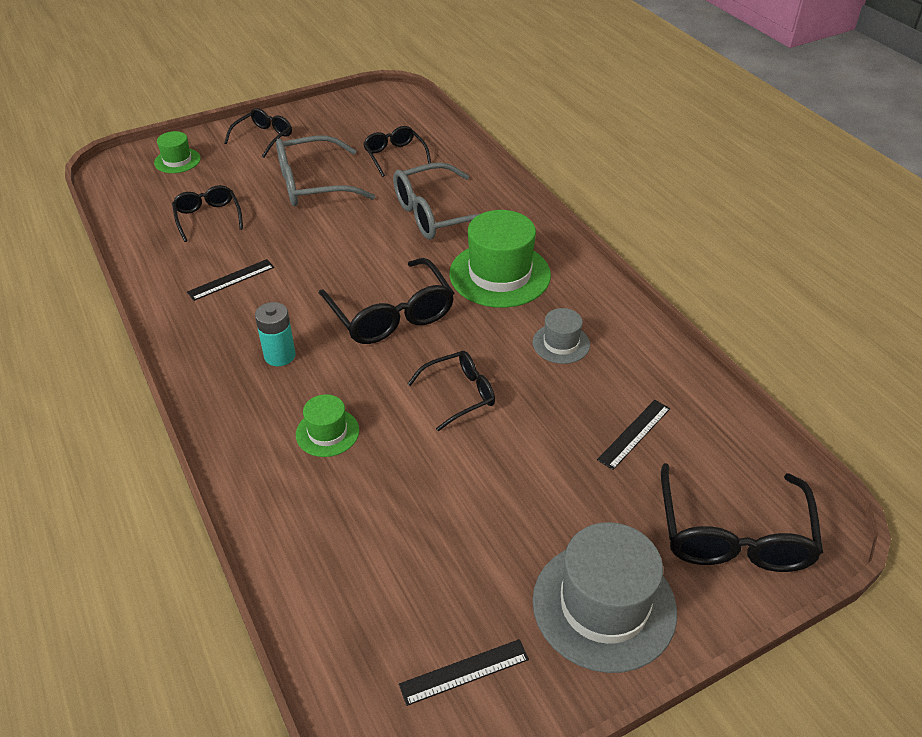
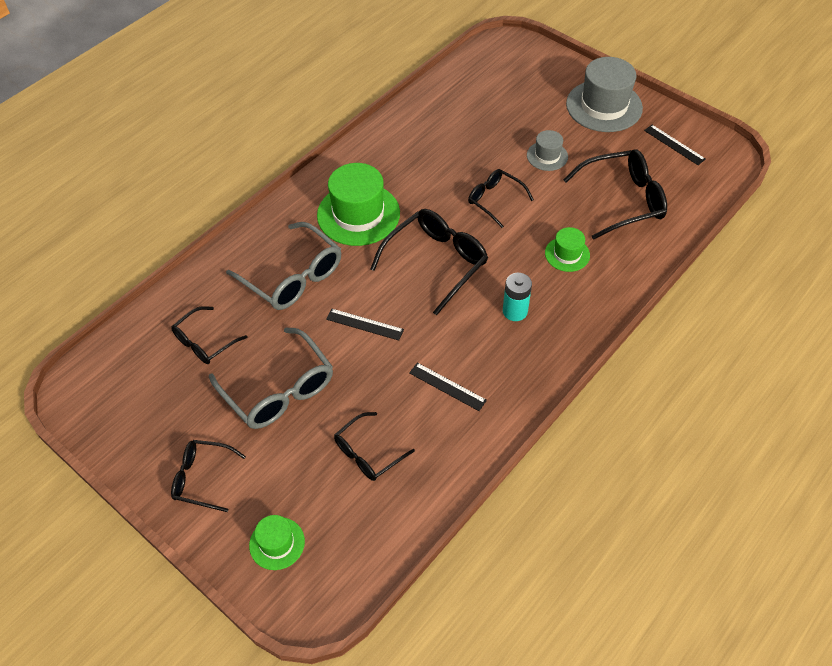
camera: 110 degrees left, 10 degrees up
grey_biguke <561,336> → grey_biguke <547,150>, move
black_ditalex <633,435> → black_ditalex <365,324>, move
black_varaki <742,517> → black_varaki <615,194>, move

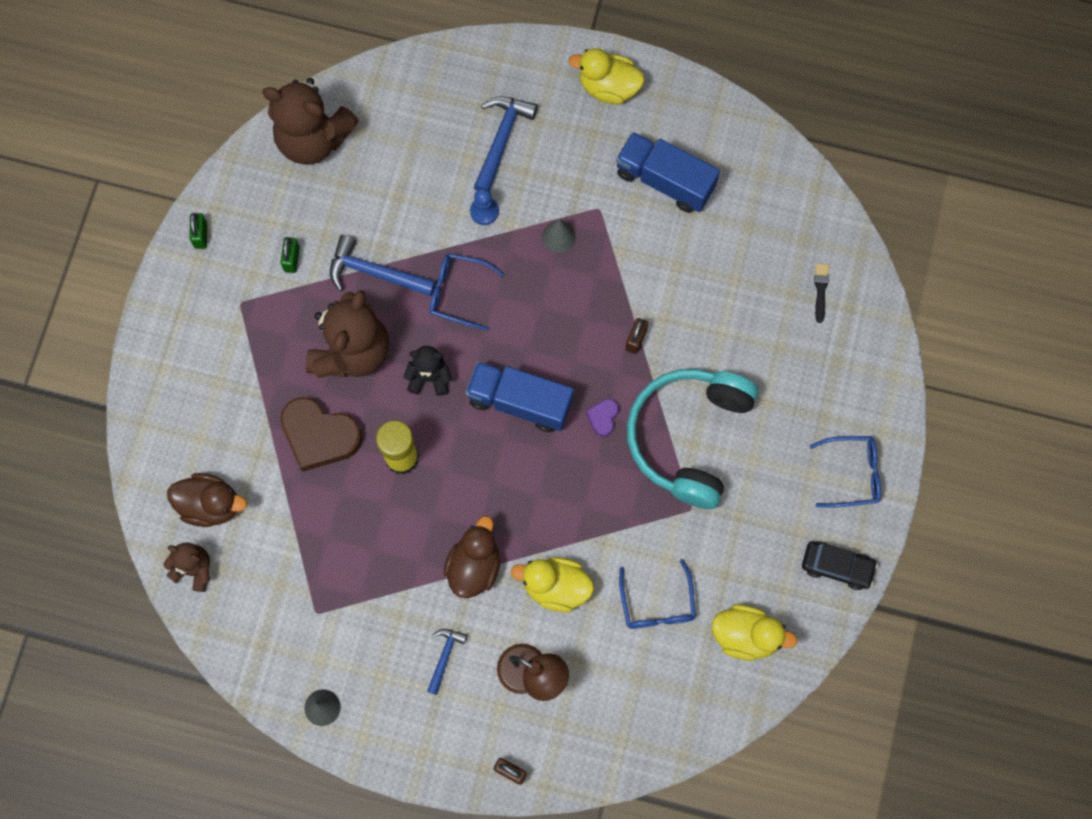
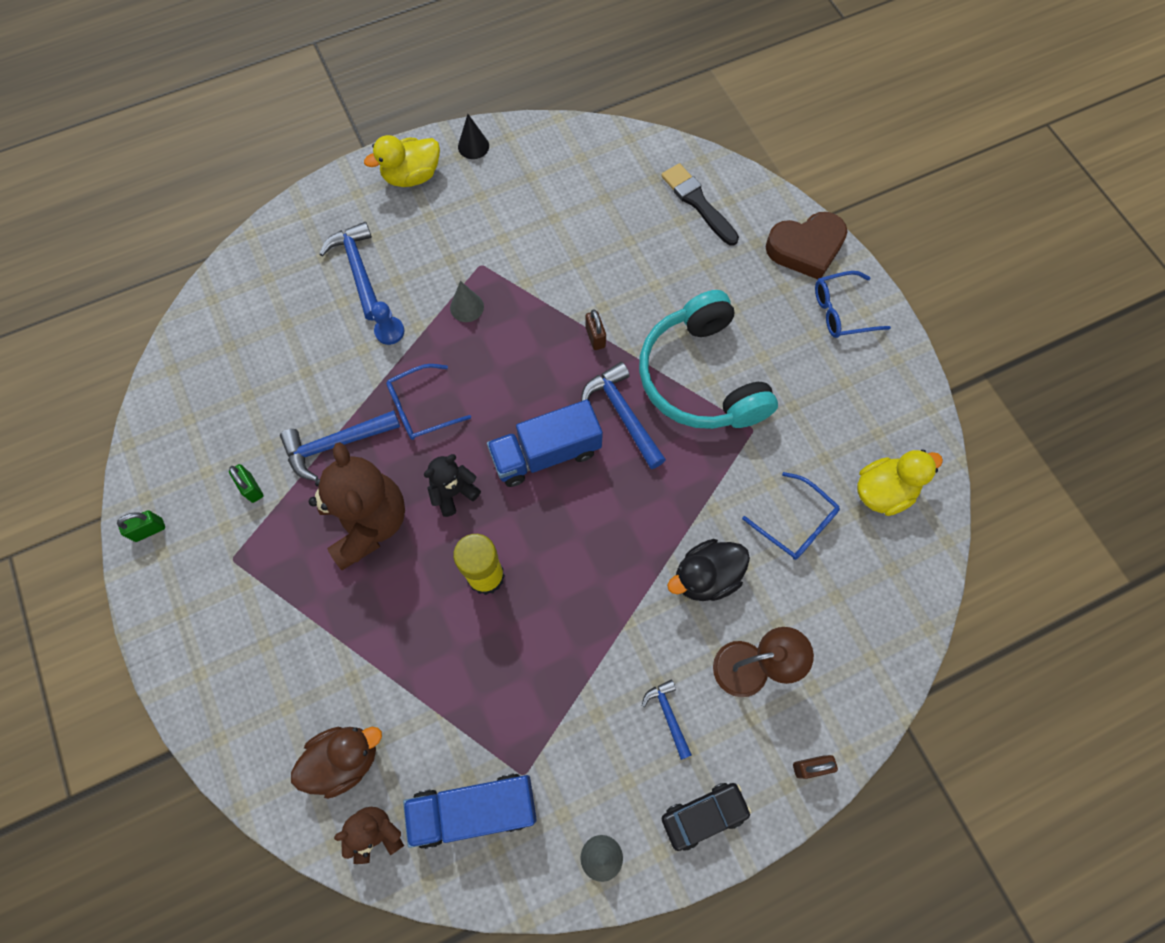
camera: 40 degrees left, 5 degrees down
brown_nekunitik <310,121> → -
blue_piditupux <668,172> → blue_piditupux <470,811>, move
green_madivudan <198,231> → green_madivudan <141,526>, 75 degrees counterclockwise
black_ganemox <821,293> → black_ganemox <700,204>, x1.82
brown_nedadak <321,434> → brown_nedadak <806,245>, move
purple_nedadak <602,418> → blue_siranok <623,415>
blue_varaki <845,471> → blue_varaki <853,304>, 150 degrees counterclockwise
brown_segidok <472,557> → -
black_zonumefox <840,565> → black_zonumefox <706,817>, move
yellow_segidok <552,584> → black_segidok <708,570>
- → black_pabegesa <473,136>

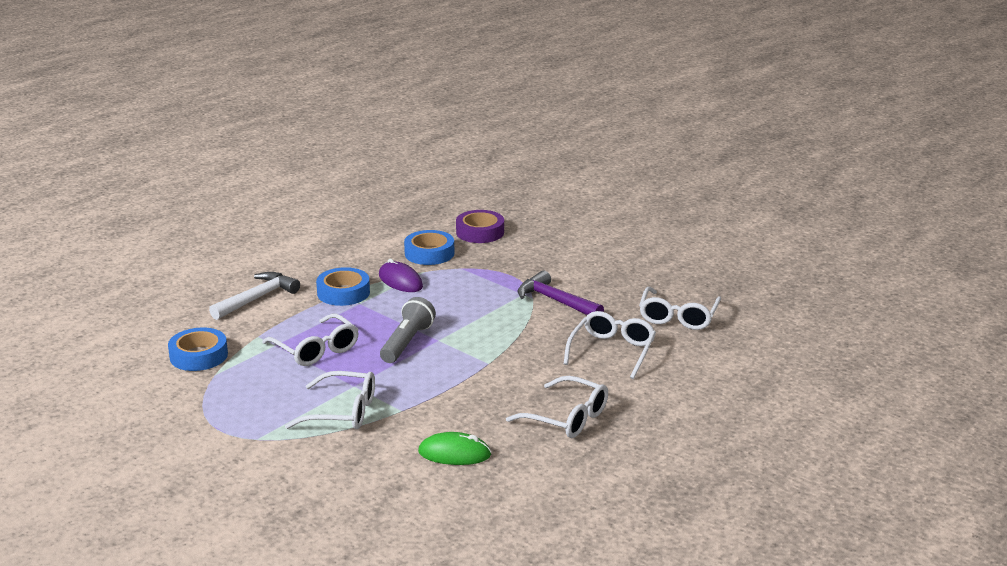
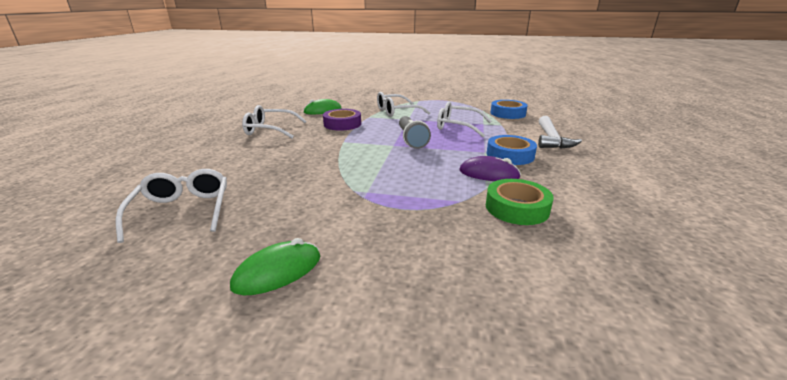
camera: 150 degrees right, 0 degrees up
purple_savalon <480,226> → purple_savalon <342,120>, move
blue_savalon <429,247> → green_savalon <520,202>
purple_siranok <561,292> → -
white_varaki <610,345> → -
- → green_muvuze <275,266>

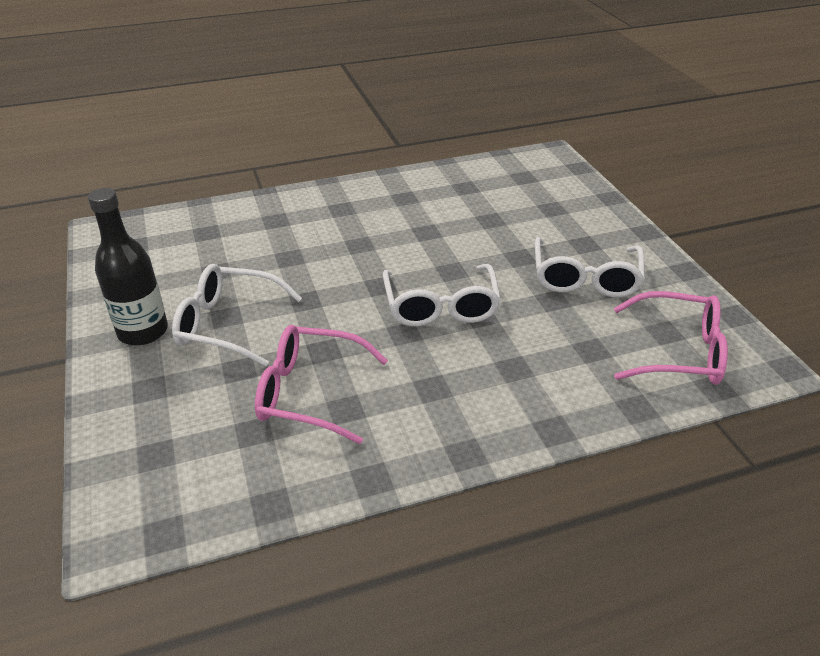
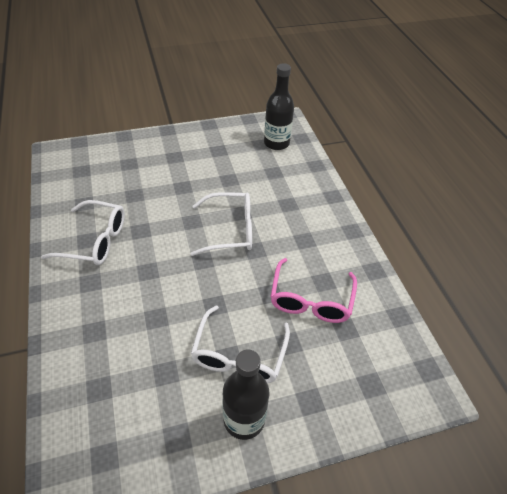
camera: 90 degrees left, 10 degrees up
white_varaki <590,267> → white_varaki <83,232>, move
pink_varaki <671,338> → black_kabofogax <279,106>

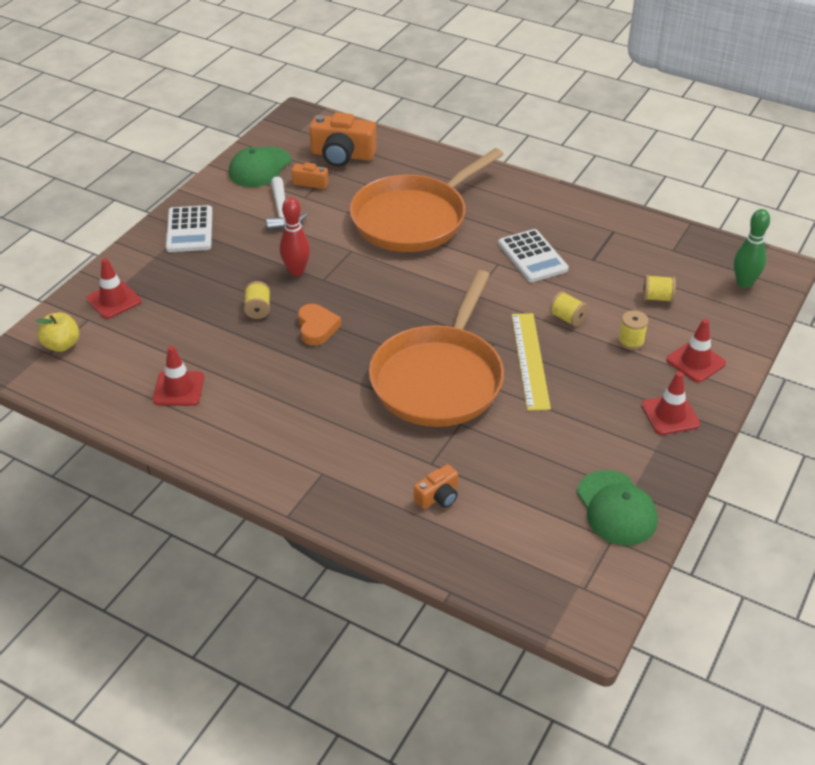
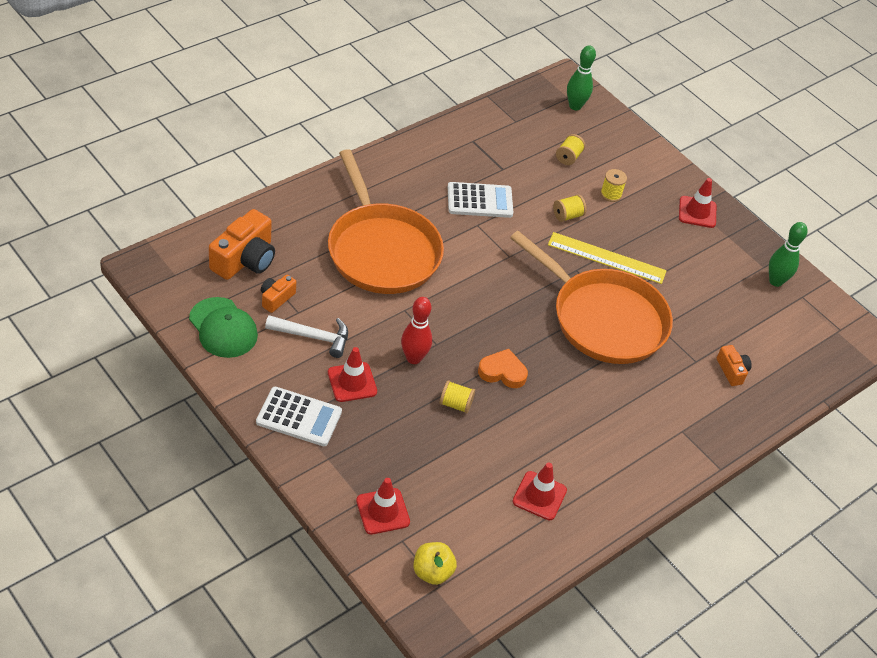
camera: 75 degrees left, 5 degrees up
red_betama <696,350> → red_betama <352,374>, move
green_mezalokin <617,508> → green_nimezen <788,254>

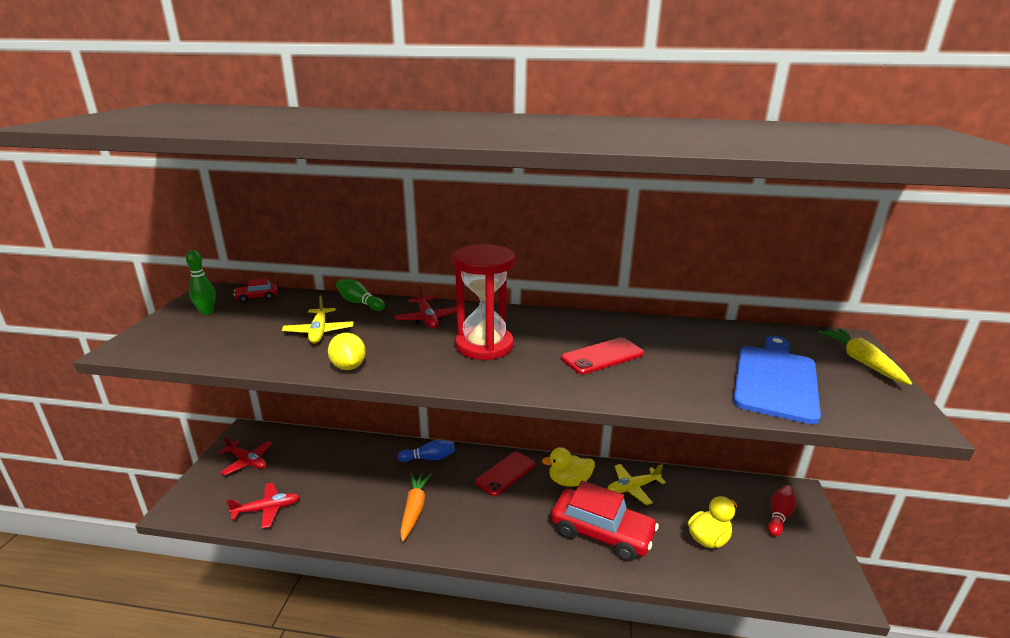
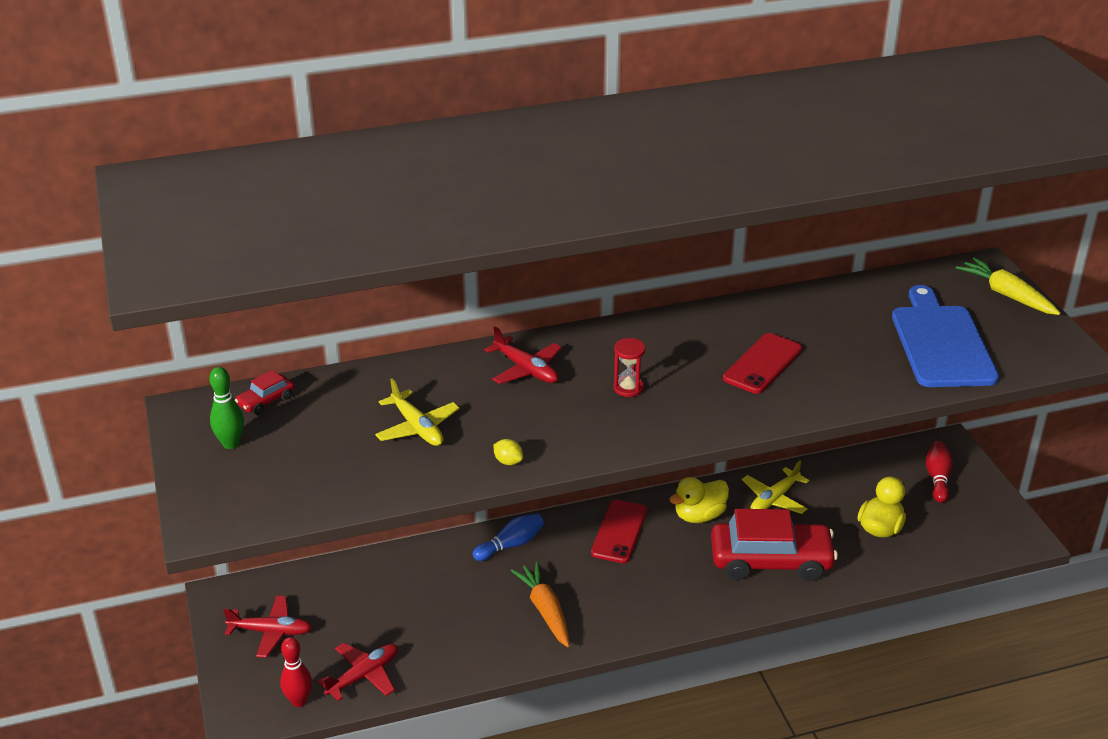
camera: 25 degrees left, 10 degrees up
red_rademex <484,302> → red_rademex <629,367>, x0.43
green_nimezen <360,295> → -
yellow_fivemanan <347,351> → yellow_fivemanan <508,452>, x0.58
- → red_nimezen <296,672>

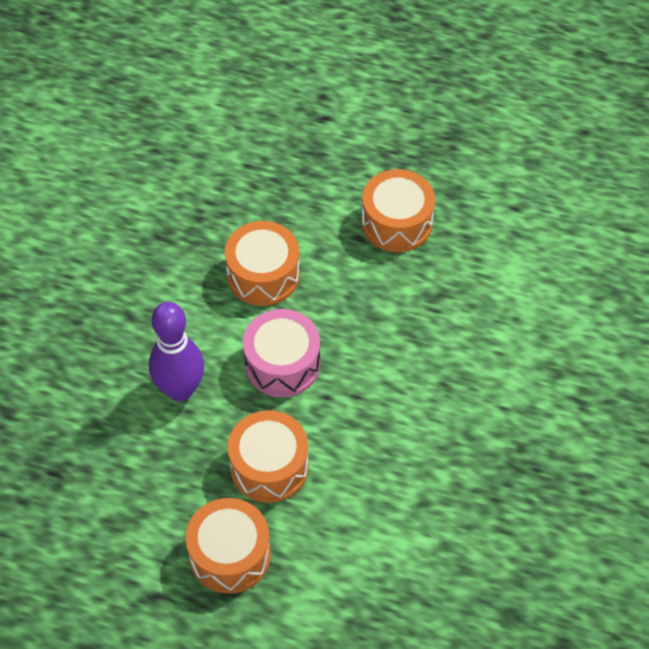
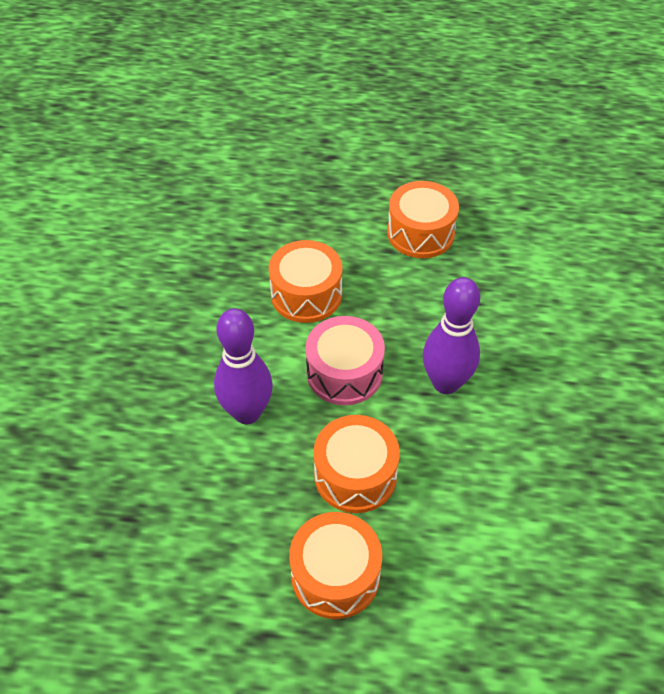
camera: 10 degrees left, 5 degrees down
- → purple_nimezen <451,335>

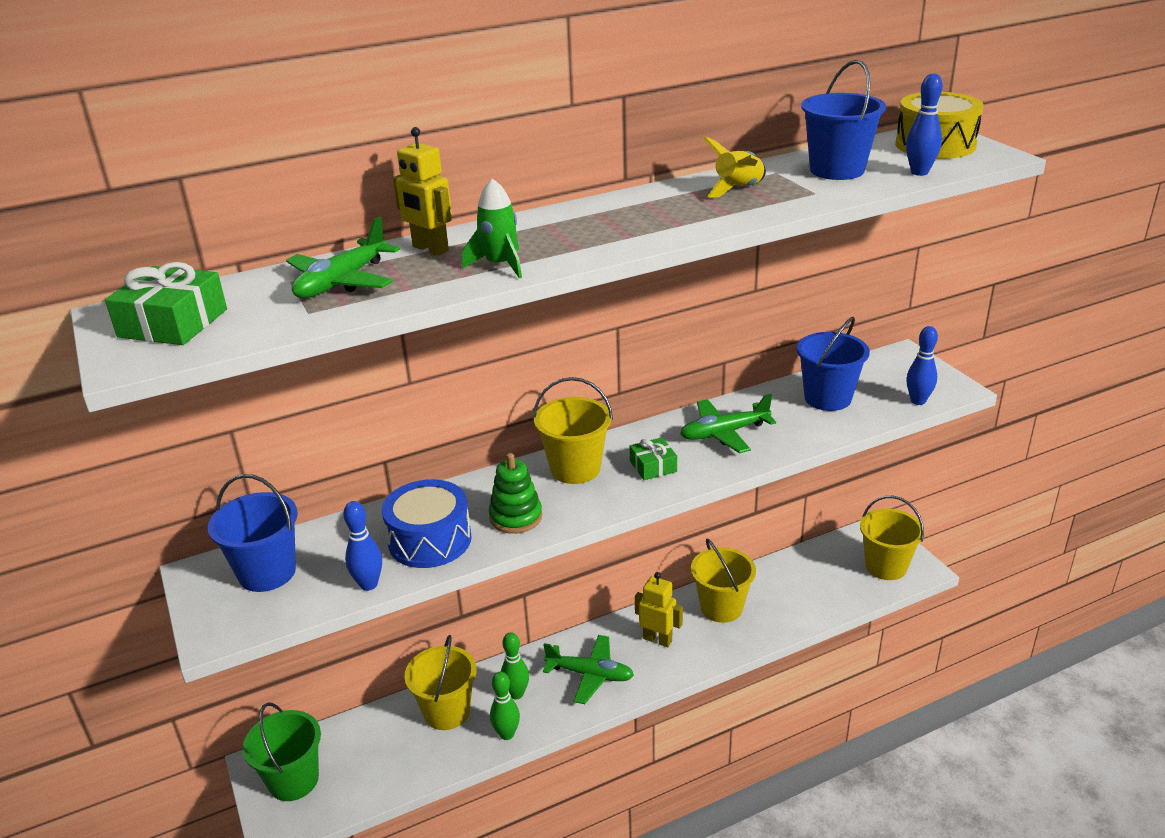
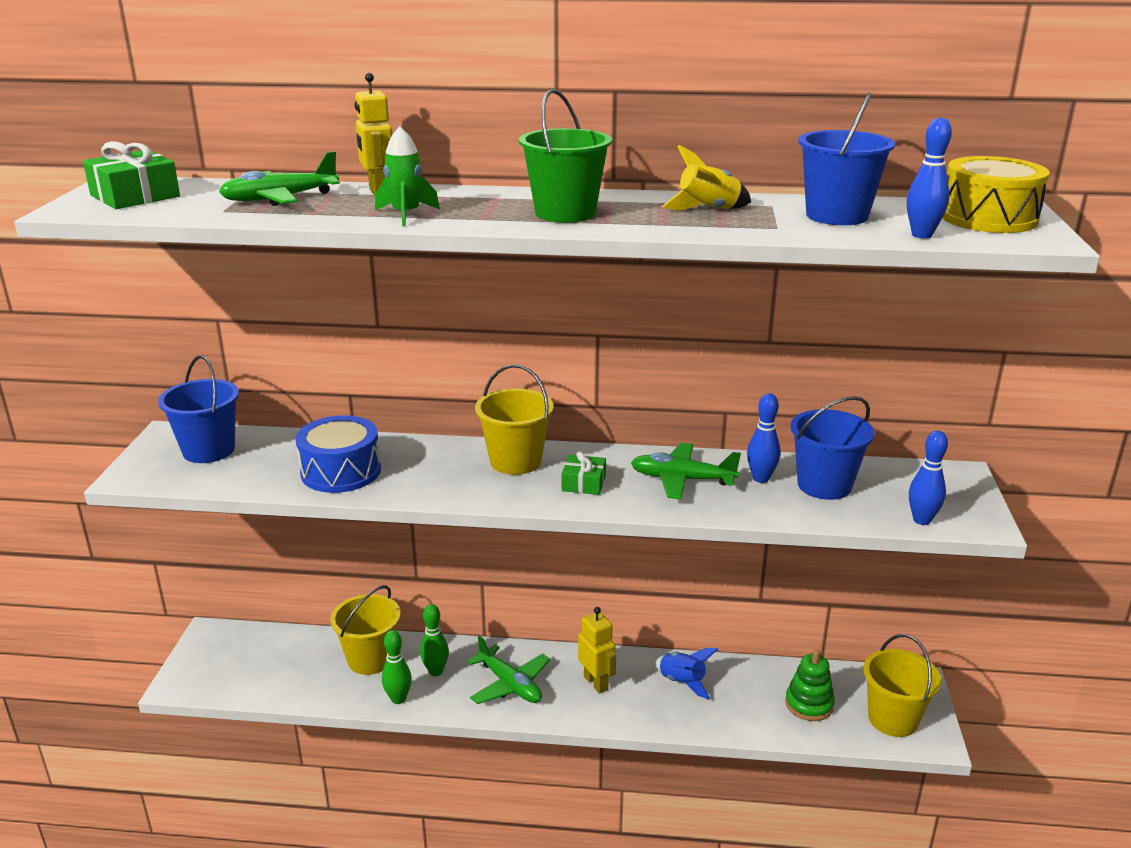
camera: 30 degrees right, 5 degrees down
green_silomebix <515,493> → green_silomebix <810,685>, move
blue_nimezen <362,546> → blue_nimezen <764,438>, move
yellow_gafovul <723,581> → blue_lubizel <686,674>
green_gafovul <282,751> → green_gafovul <565,156>, move

